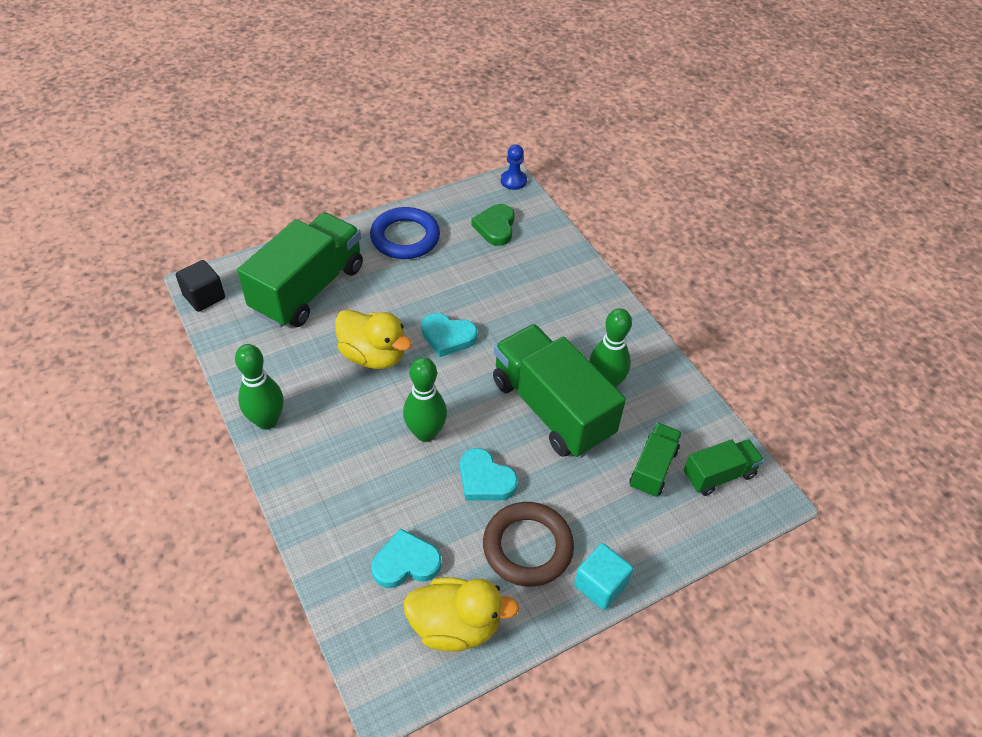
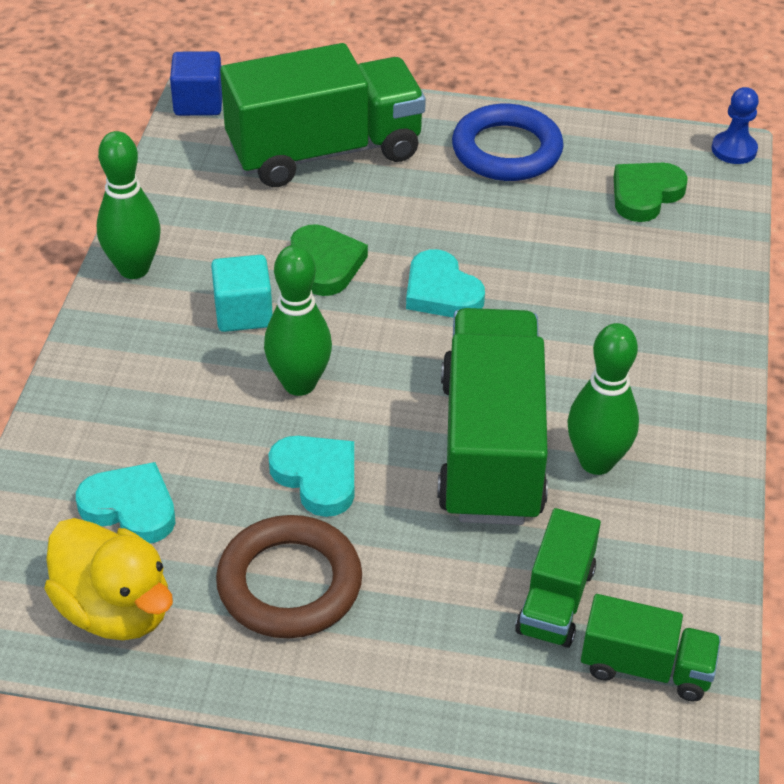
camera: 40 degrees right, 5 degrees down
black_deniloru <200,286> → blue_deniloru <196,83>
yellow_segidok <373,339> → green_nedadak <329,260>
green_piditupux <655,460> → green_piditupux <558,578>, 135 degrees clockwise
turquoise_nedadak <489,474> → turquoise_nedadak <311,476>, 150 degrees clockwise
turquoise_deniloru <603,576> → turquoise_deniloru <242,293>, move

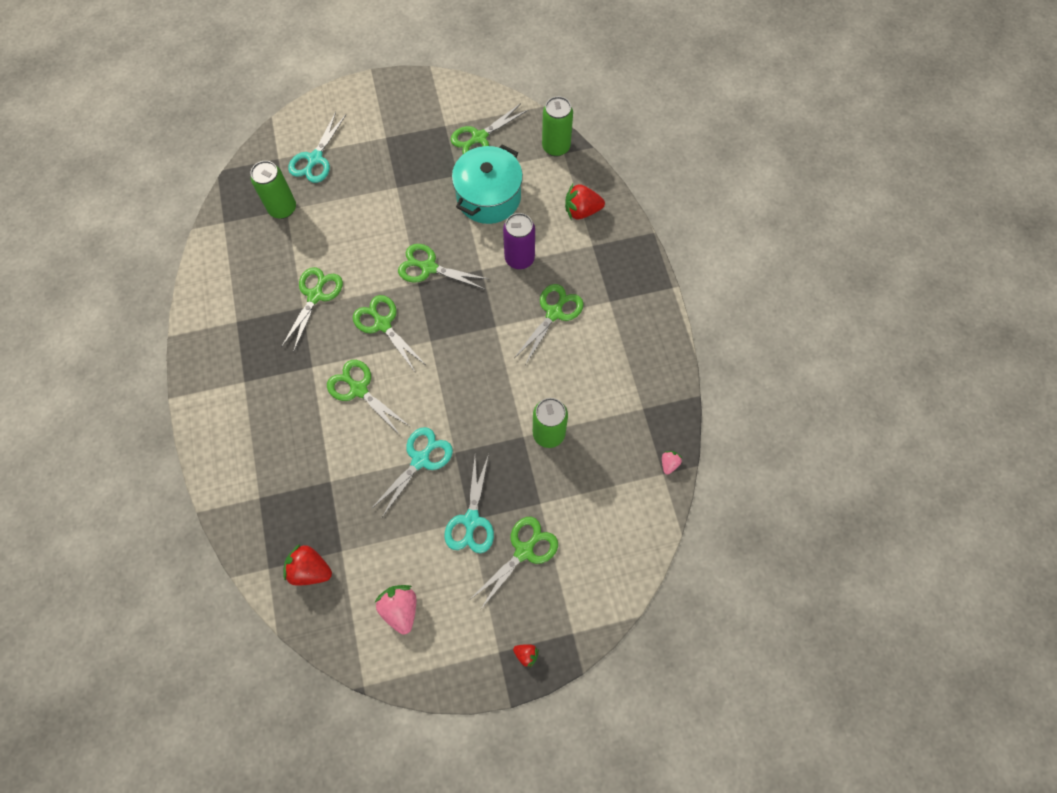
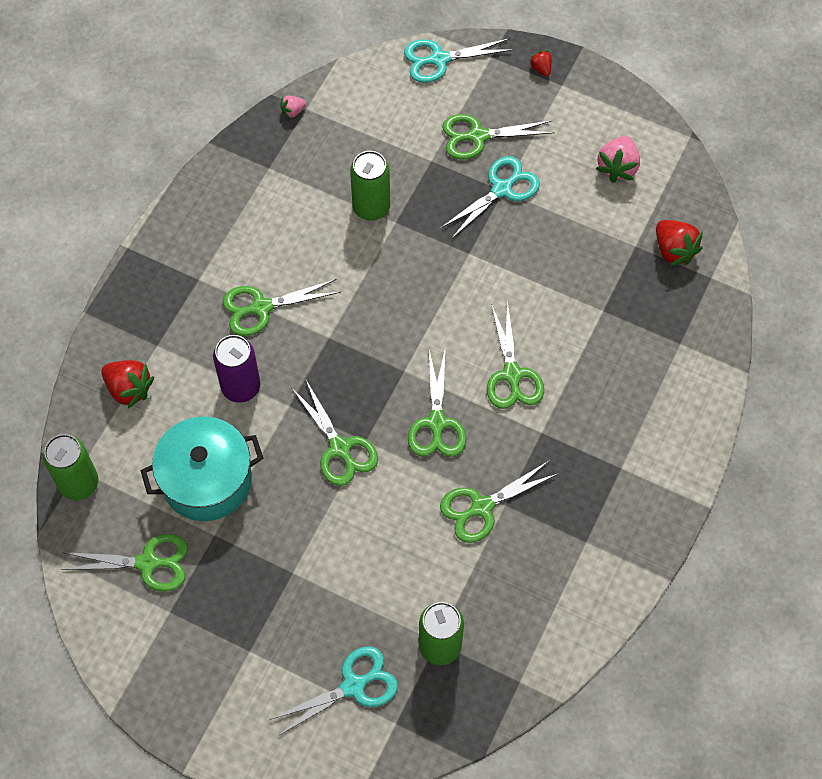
camera: 140 degrees left, 5 degrees down
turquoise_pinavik <412,472> → turquoise_pinavik <458,60>, move

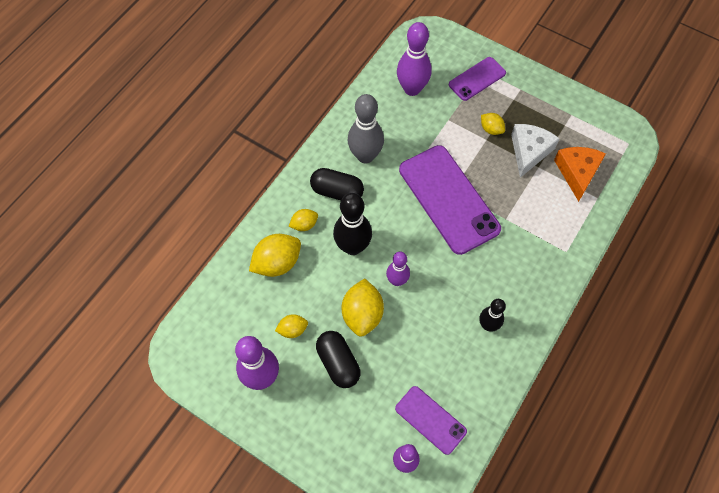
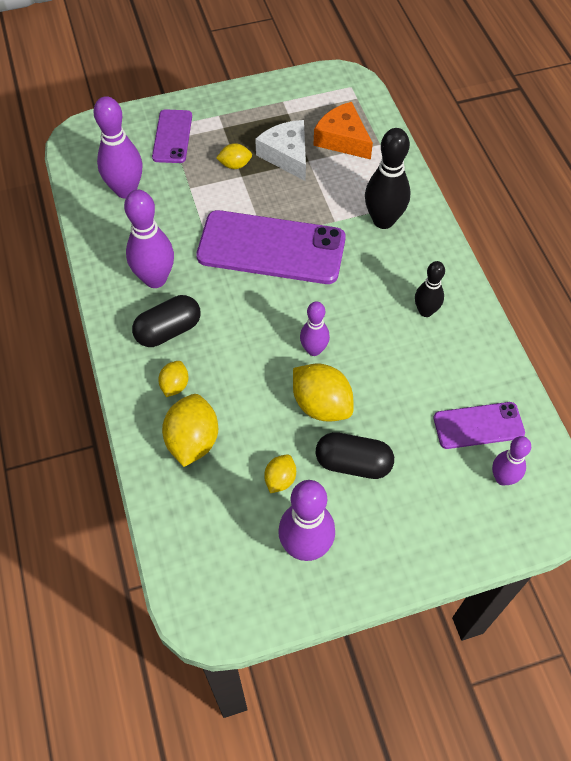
camera: 50 degrees left, 5 degrees down
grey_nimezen <366,128> → purple_nimezen <149,239>
black_nimezen <352,224> → black_nimezen <388,178>, move

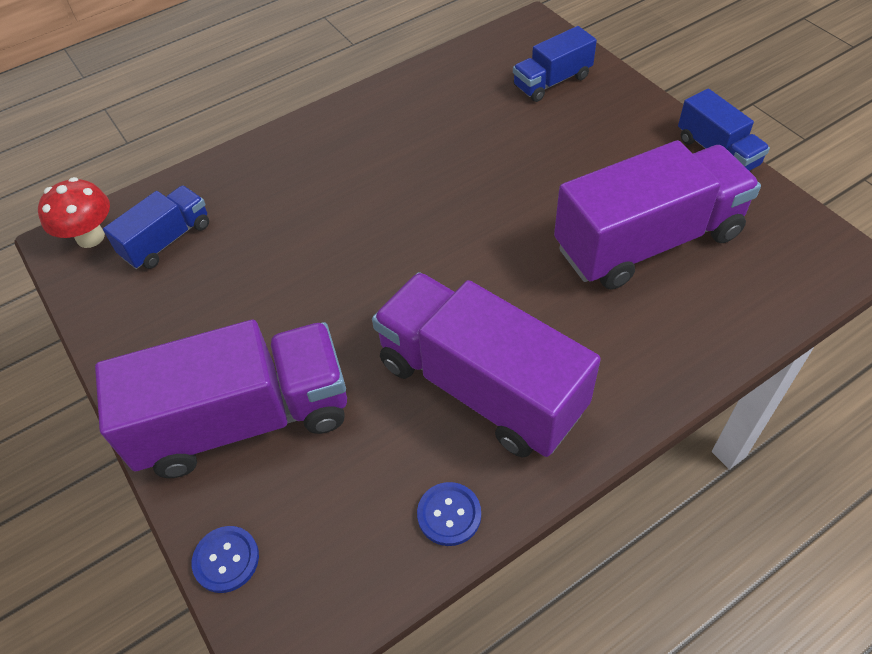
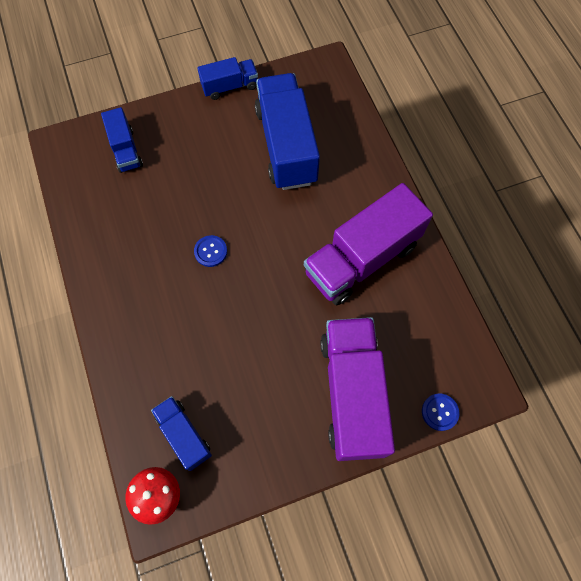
camera: 80 degrees left, 15 degrees up
purple_piditupux <657,215> → blue_piditupux <287,131>
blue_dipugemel <449,514> → blue_dipugemel <210,251>, move

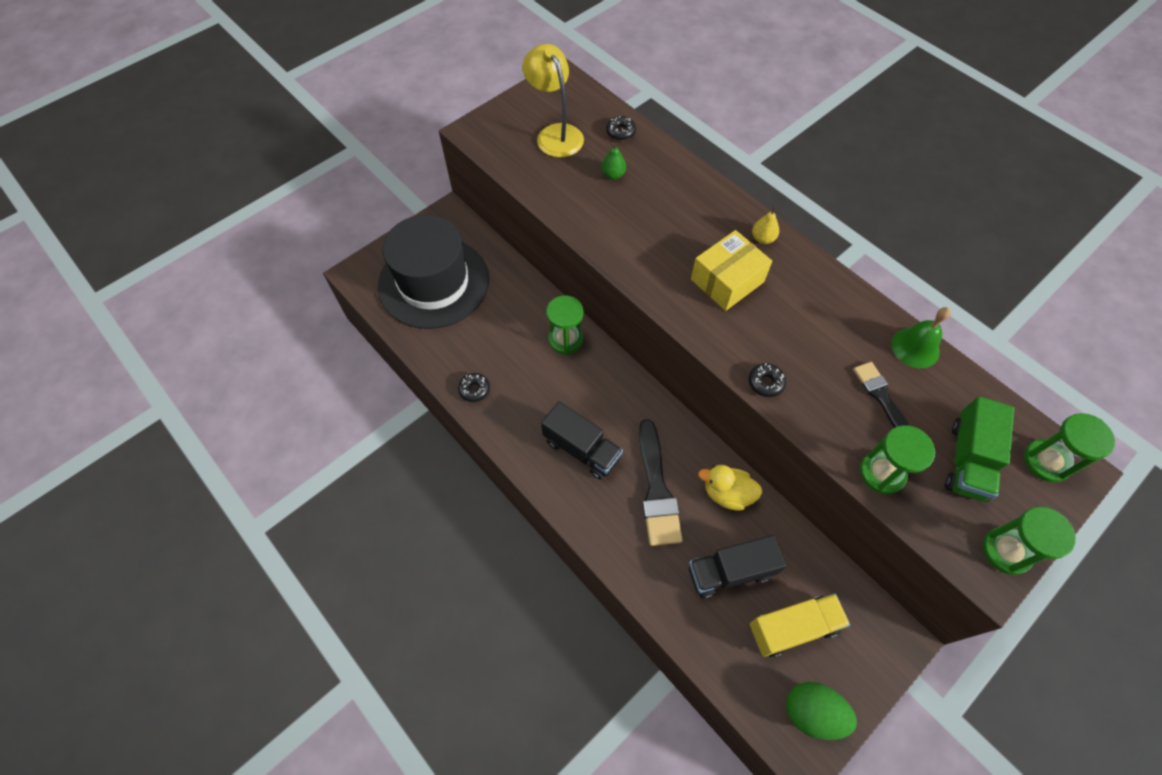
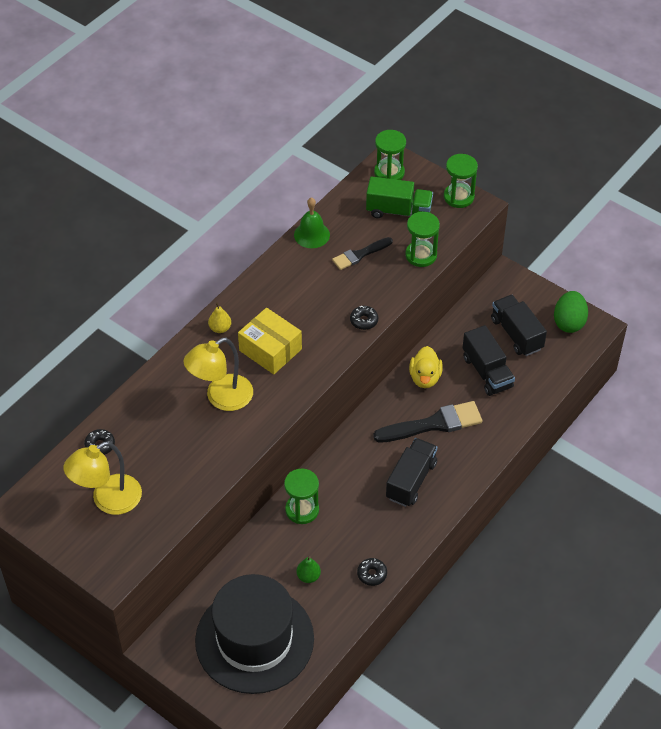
camera: 100 degrees left, 10 degrees down
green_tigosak <613,161> → green_tigosak <308,569>, move
yellow_piditupux <800,625> → black_piditupux <519,325>
- → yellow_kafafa <218,374>

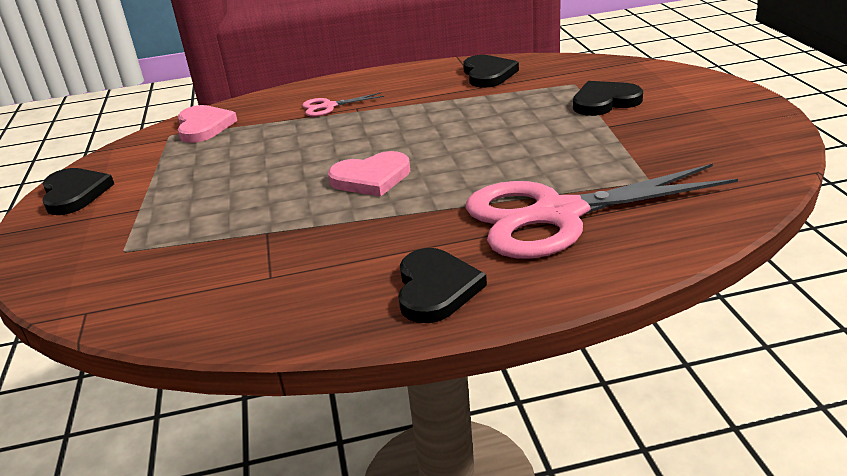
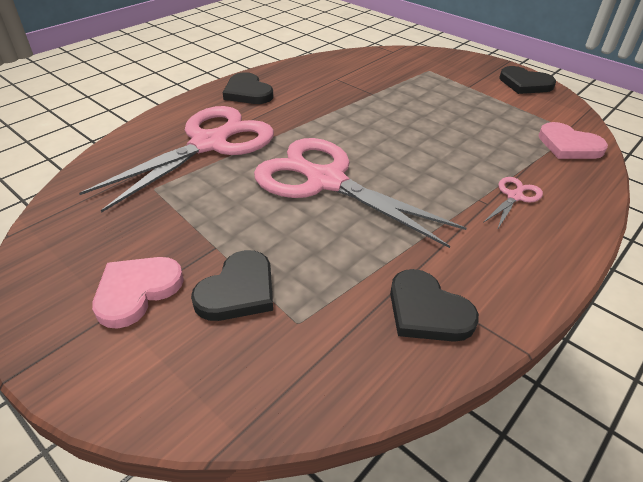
camera: 140 degrees right, 10 degrees up
pink_nedadak <369,174> → pink_nedadak <138,293>, move
- → pink_pinavik <360,193>

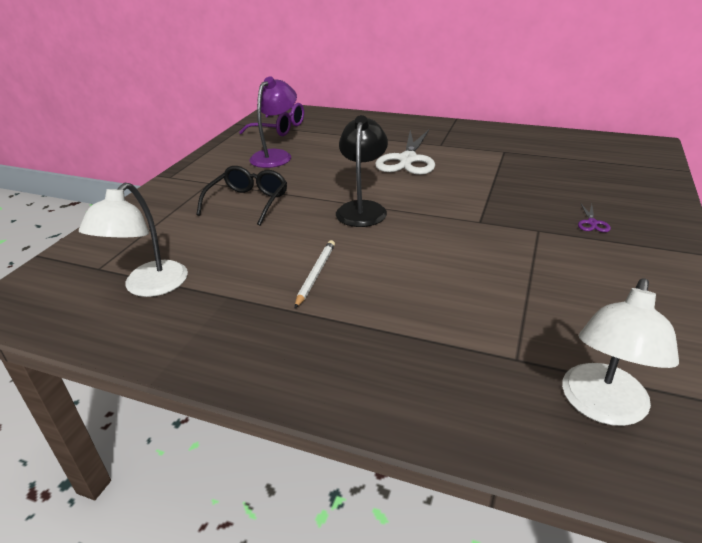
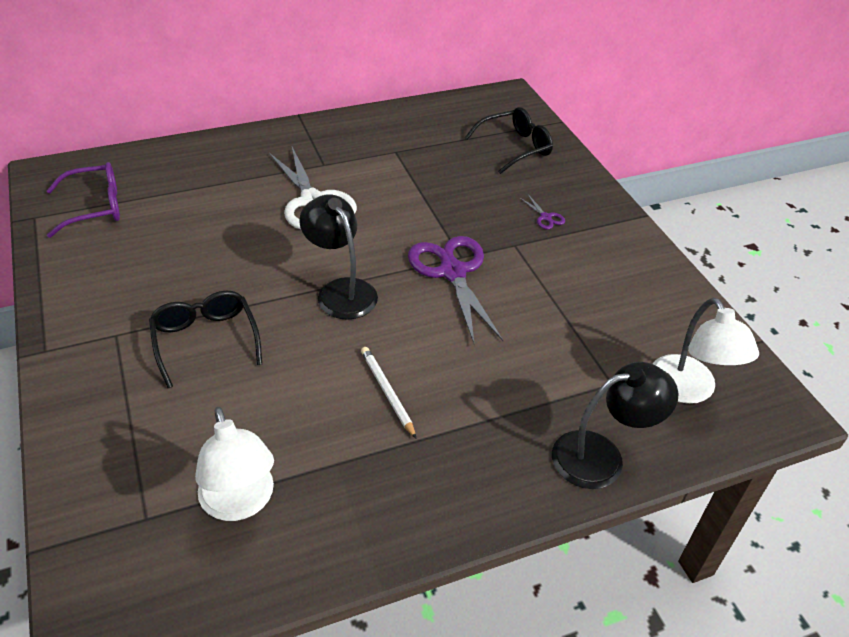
camera: 45 degrees left, 10 degrees up
purple_kafafa <273,122> → -
- → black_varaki <509,140>
- → purple_pinavik <455,291>
- → black_kafafa <615,425>

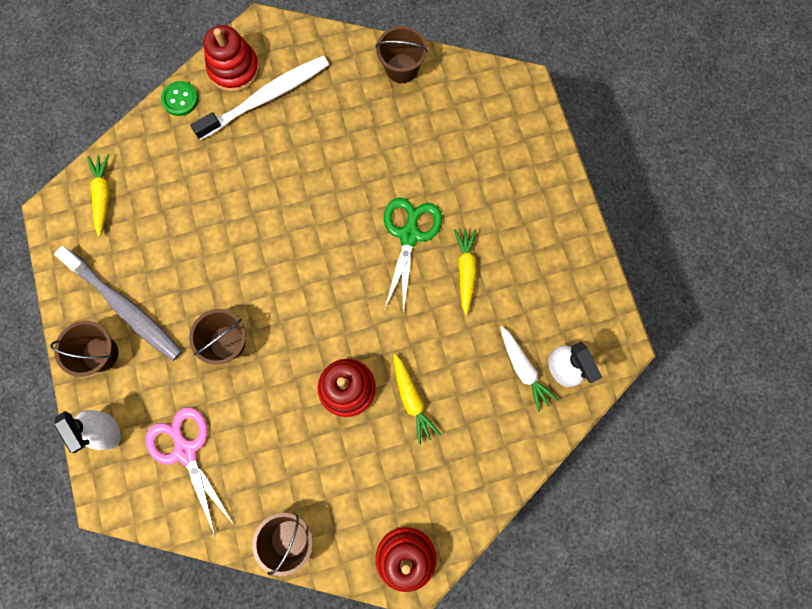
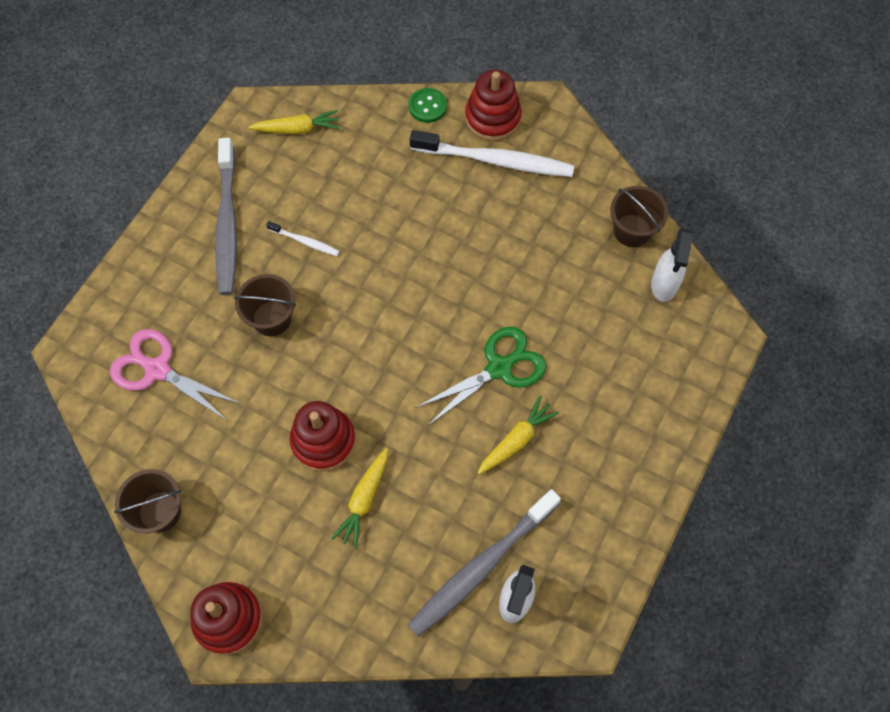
camera: 45 degrees right, 10 degrees down
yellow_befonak <98,195> → yellow_befonak <294,122>, 45 degrees clockwise
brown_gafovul <84,349> → -
white_befonak <529,369> → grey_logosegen <484,563>
pink_pinavik <189,471> → pink_pinavik <175,374>, 75 degrees counterclockwise
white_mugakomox <87,431> → white_mugakomox <672,265>, move
- → white_logosegen <303,238>

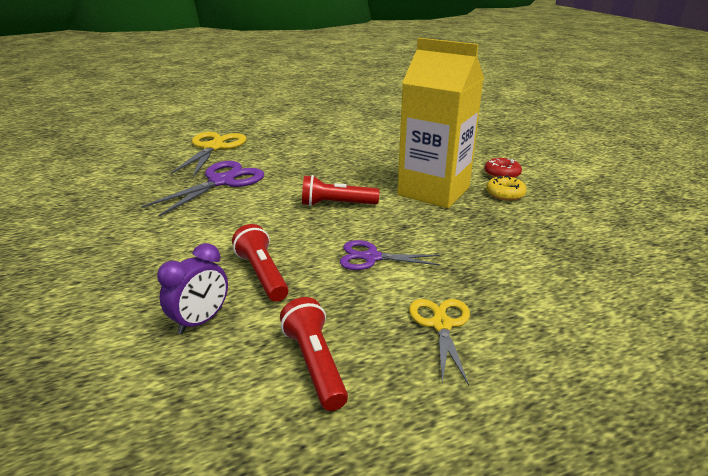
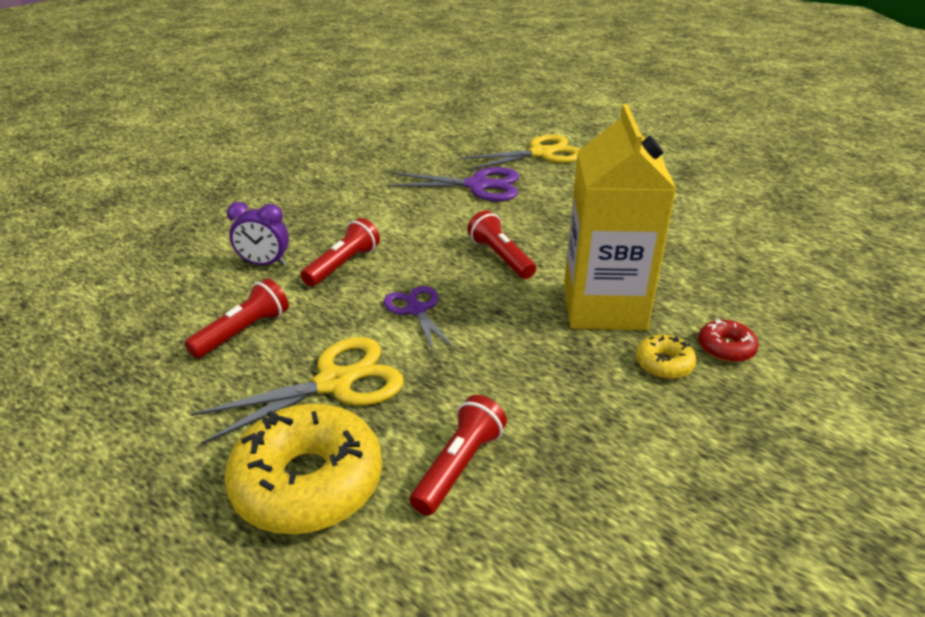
camera: 60 degrees right, 5 degrees up
yellow_pinavik <439,342> → yellow_pinavik <296,391>, x1.61
- → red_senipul <458,455>
- → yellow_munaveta <303,468>

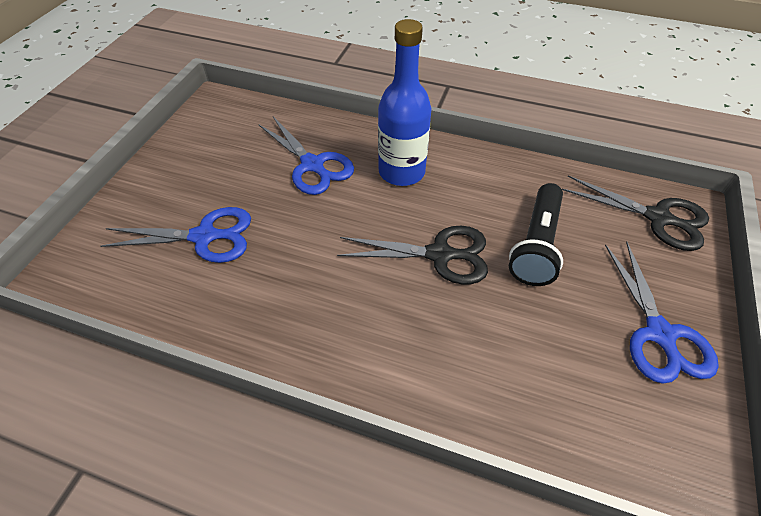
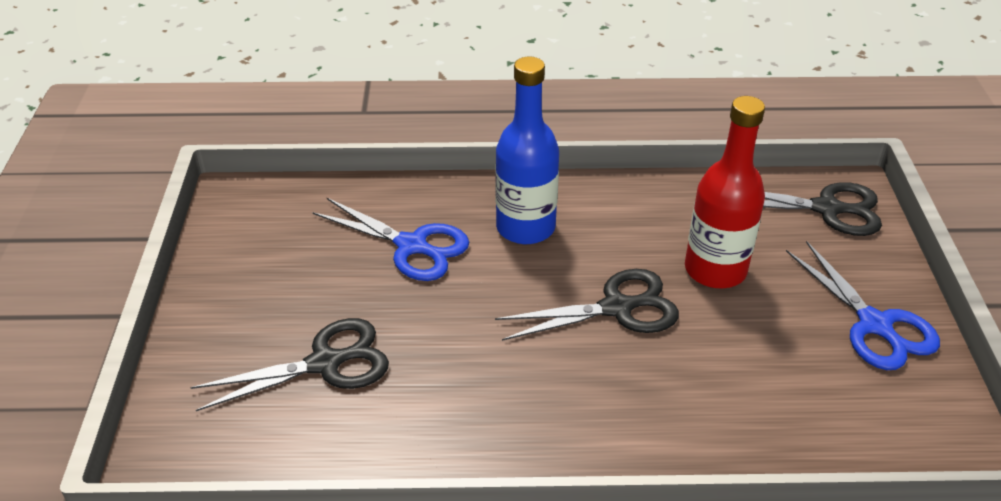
camera: 20 degrees left, 10 degrees down
black_senipul <536,234> → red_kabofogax <725,192>
blue_pinavik <175,235> → black_pinavik <289,364>

